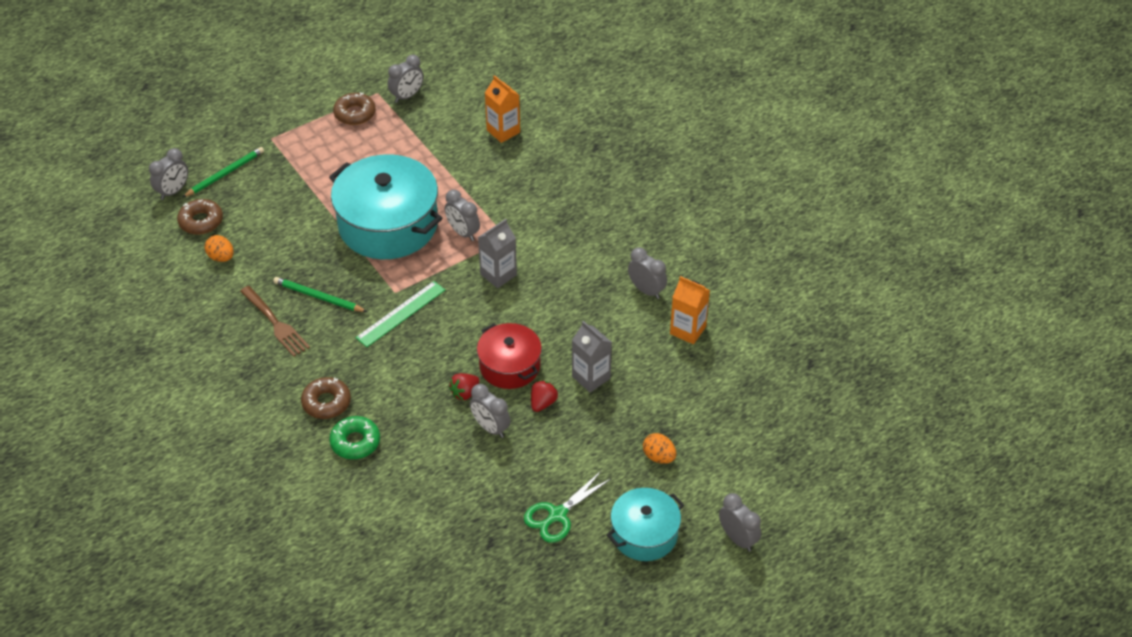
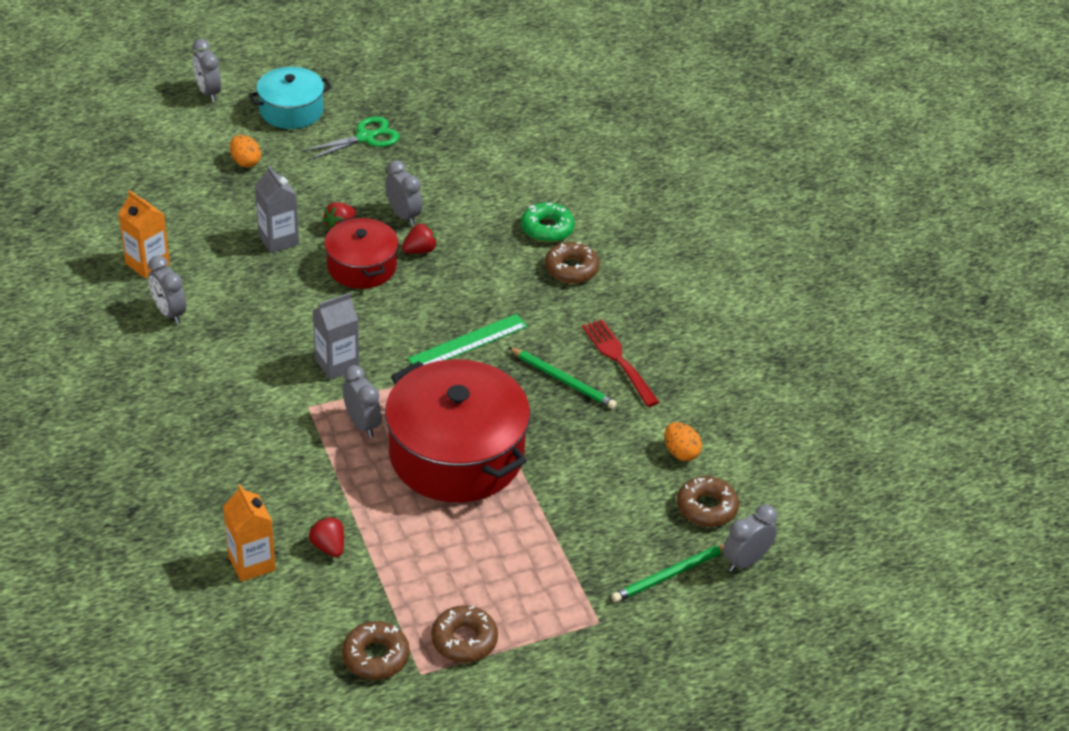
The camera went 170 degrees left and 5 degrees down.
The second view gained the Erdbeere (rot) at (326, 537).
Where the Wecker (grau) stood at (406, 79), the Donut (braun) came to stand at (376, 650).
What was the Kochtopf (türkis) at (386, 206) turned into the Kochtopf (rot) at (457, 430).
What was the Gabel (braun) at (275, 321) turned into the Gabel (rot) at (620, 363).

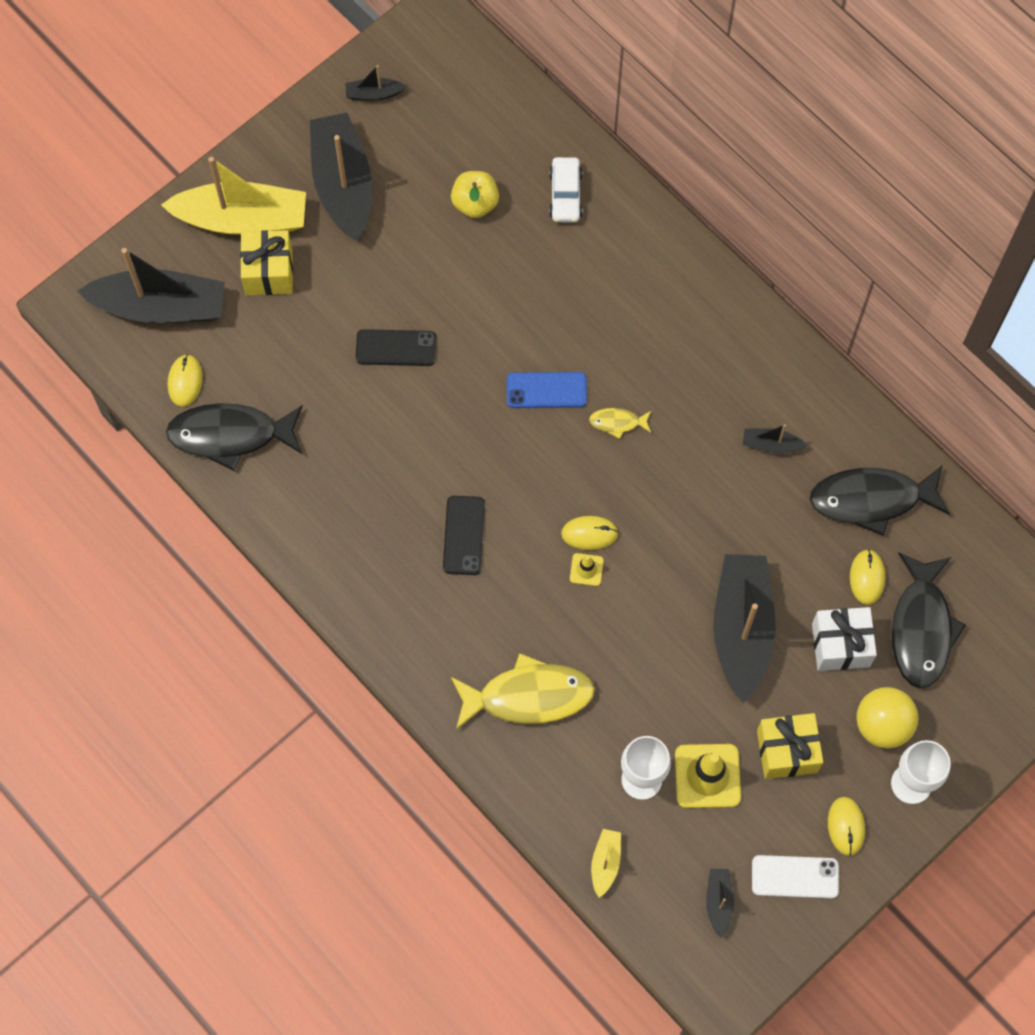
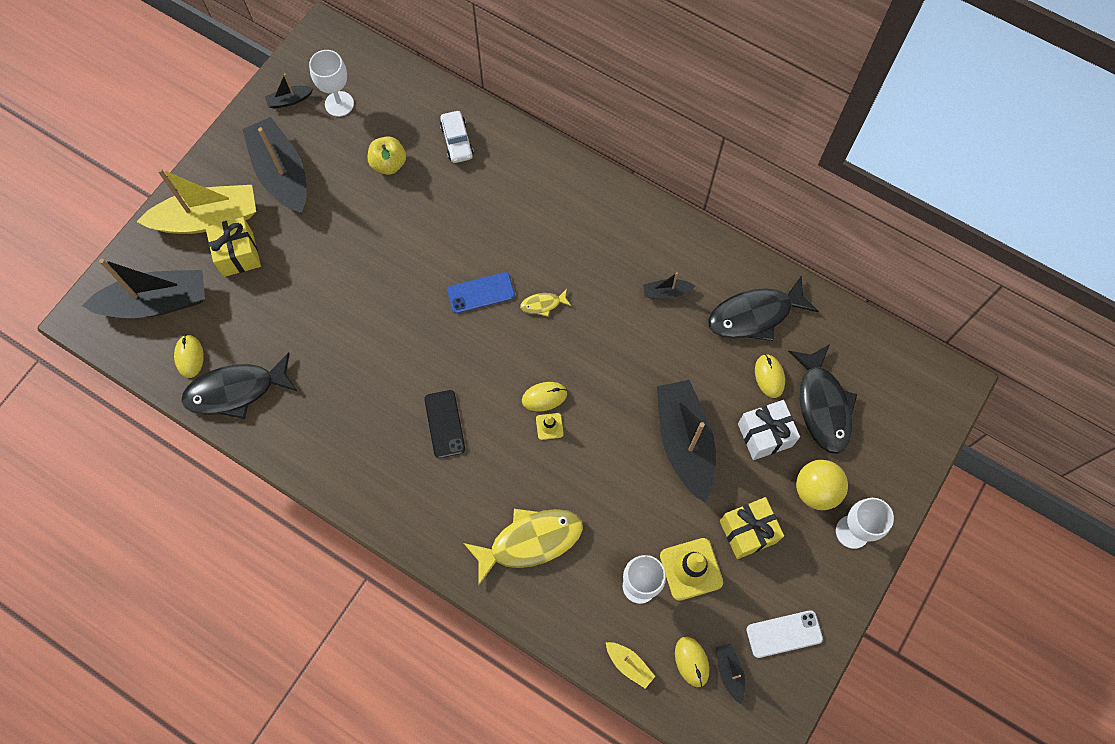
The camera went 15 degrees left and 0 degrees up.
The second view gained the Kelch (weiß) at (331, 83).
The Boot (gelb) at (606, 863) ended up facing another way, 135 degrees clockwise from before.
The Computermaus (gelb) ended up elsewhere, having gone from (846, 826) to (692, 662).
The second view lost the Handy (schwarz) at (396, 347).

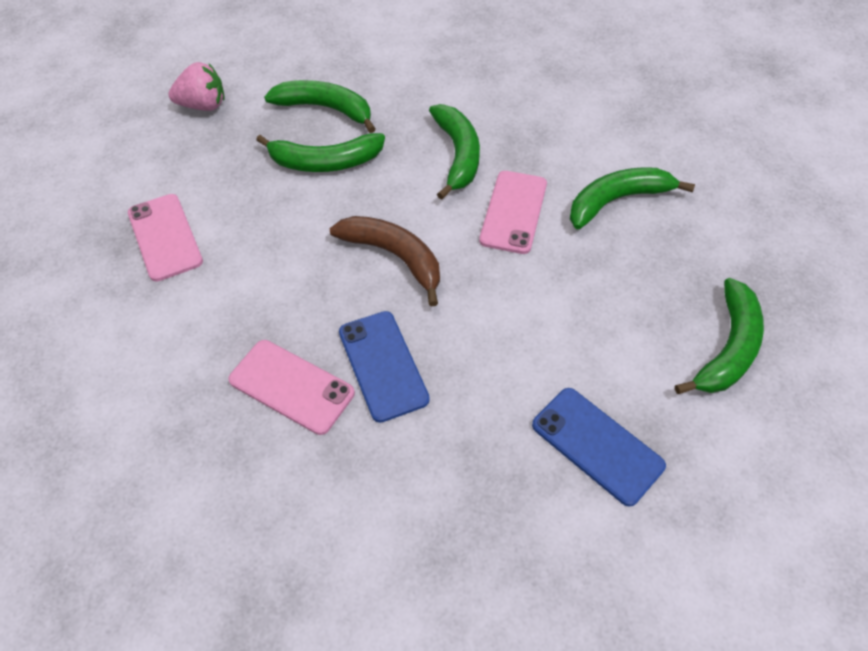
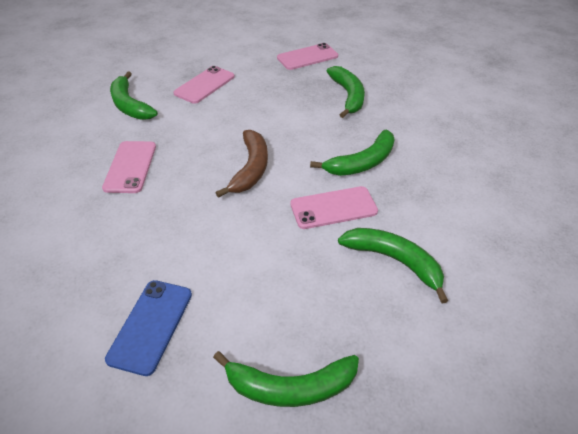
The camera went 60 degrees right and 10 degrees down.
The Banane (grün) ended up elsewhere, having gone from (320, 152) to (134, 96).
Where the Erdbeere (rosa) stood at (196, 86), the Handy (rosa) came to stand at (307, 56).
The second view lost the Handy (blau) at (384, 367).

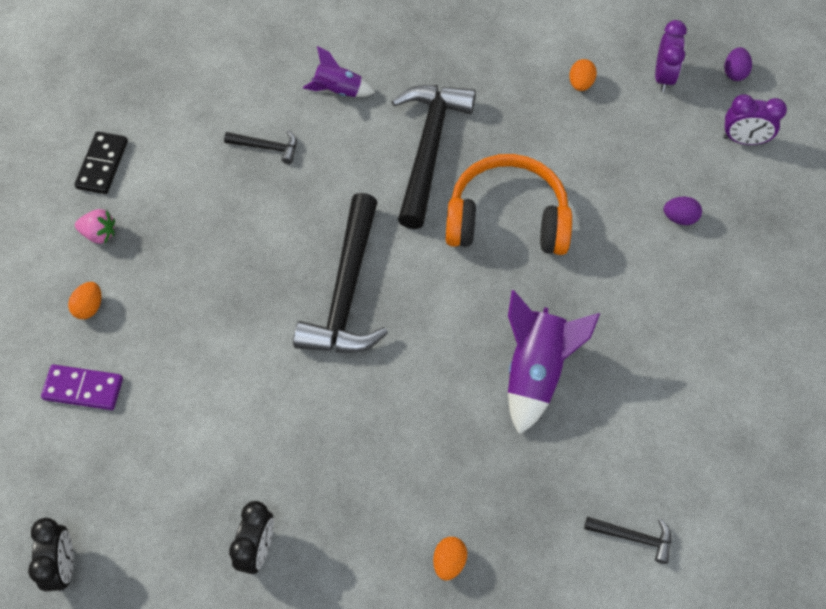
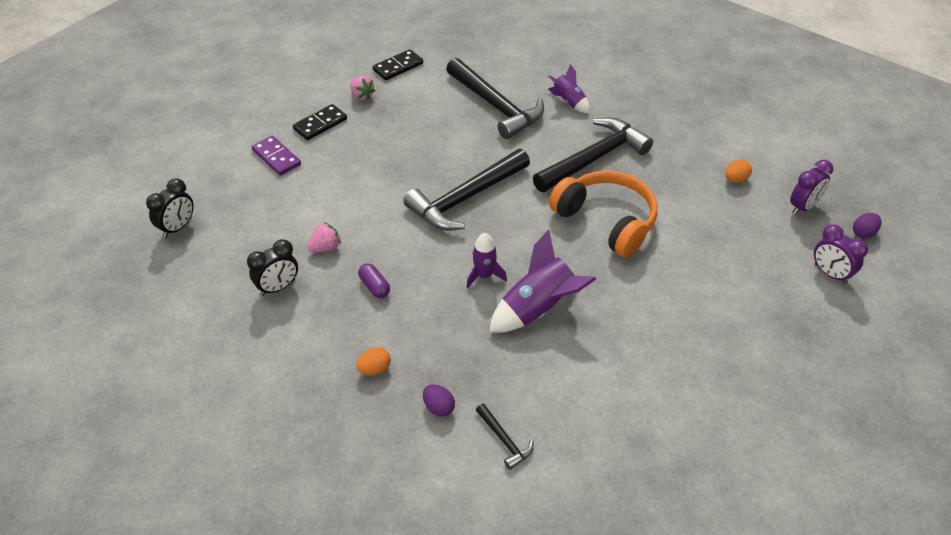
The camera went 40 degrees right and 15 degrees down.
Where the Ei (orange) stood at (85, 300), the Dominostein (schwarz) came to stand at (320, 122).
The second view gained the Erdbeere (rosa) at (324, 237).
The second view gained the Kapsel (lila) at (374, 280).
The Ei (lila) ended up elsewhere, having gone from (682, 211) to (439, 400).
The size of the Hammer (schwarz) at (260, 147) changed by a factor of 2.25.
The second view gained the Rakete (lila) at (486, 260).

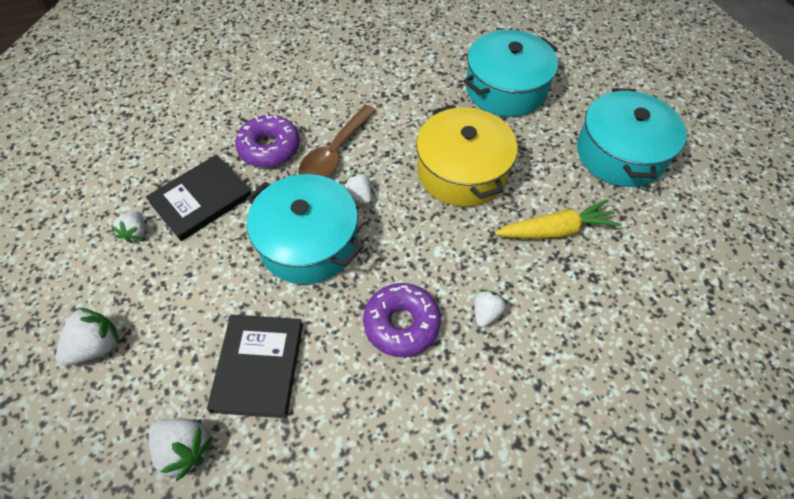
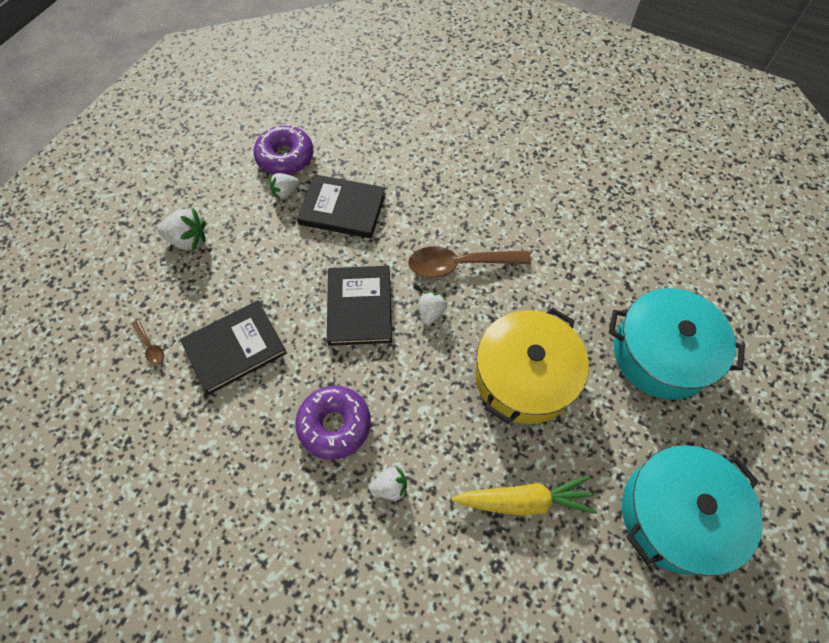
The camera went 55 degrees right and 5 degrees up.
Where the Erdbeere (weiß) stood at (181, 449), the Löffel (braun) came to stand at (148, 342).
The Donut (lila) ended up elsewhere, having gone from (267, 141) to (283, 150).
Where the Kochtopf (türkis) stood at (305, 229), the Buch (schwarz) came to stand at (359, 306).
The Karotte (gelb) at (558, 219) ended up facing another way, 45 degrees counterclockwise from before.

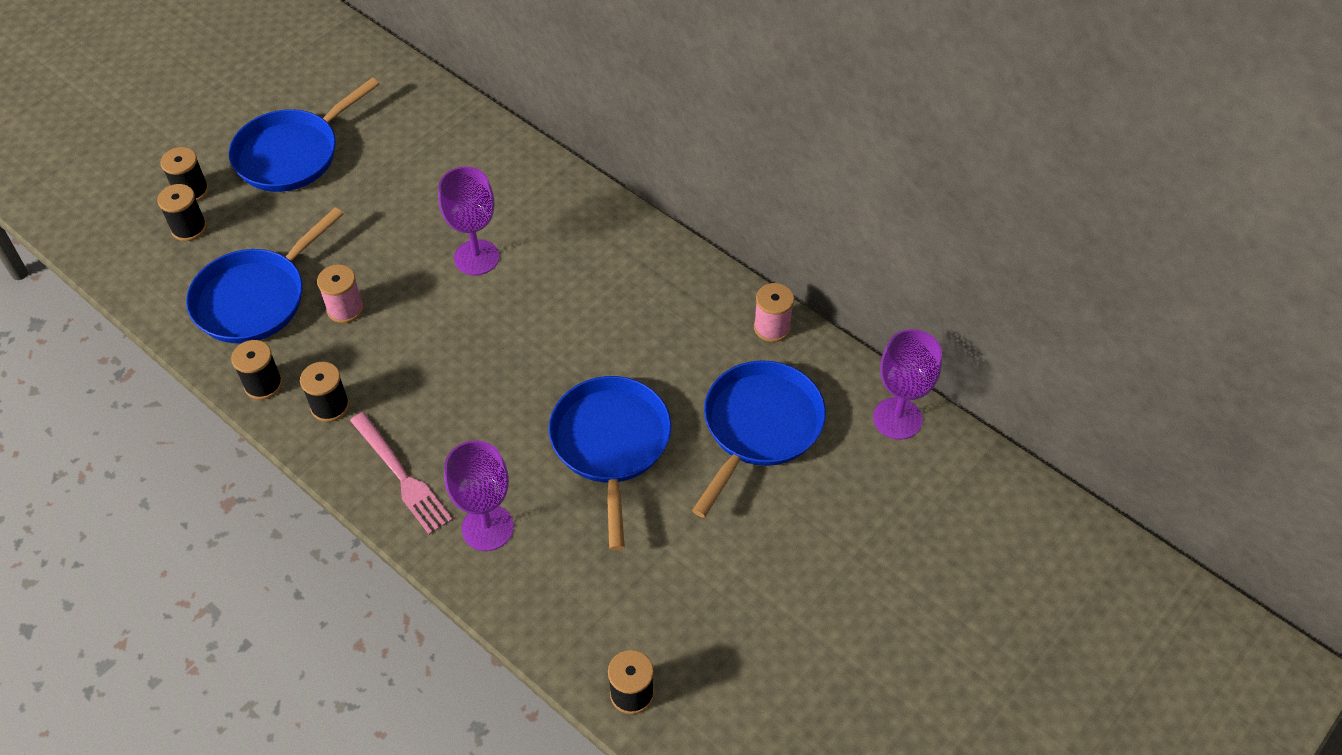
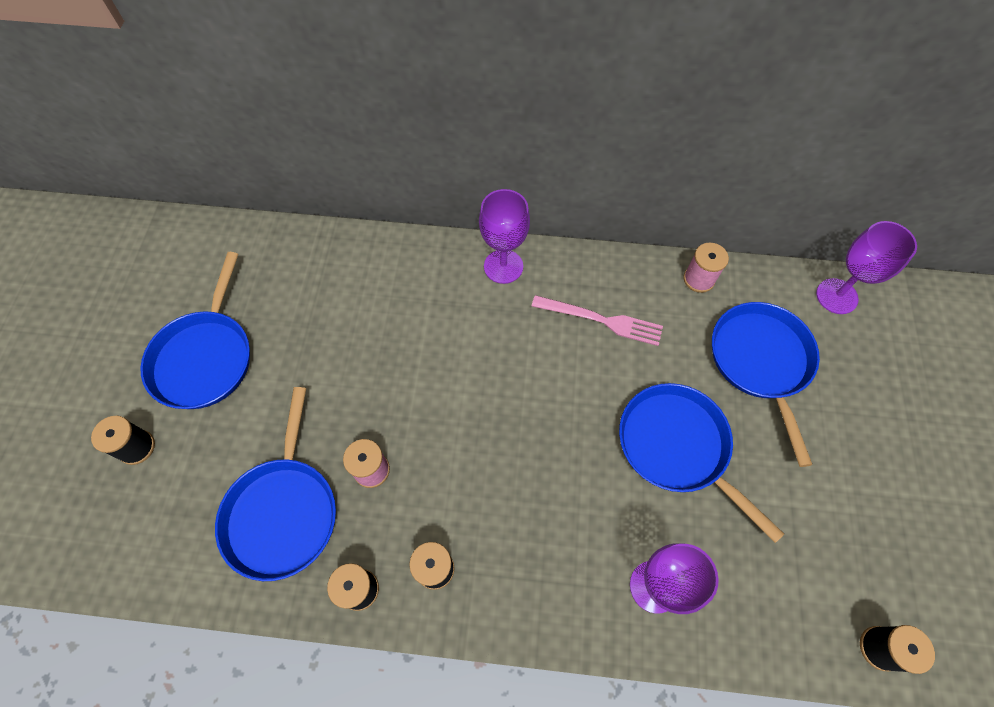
The camera went 35 degrees left and 10 degrees up.
The Kelch (lila) ended up elsewhere, having gone from (468, 221) to (504, 236).
The Gabel (rosa) ended up elsewhere, having gone from (401, 473) to (597, 320).
The second view lost the Garnrolle (schwarz) at (182, 212).

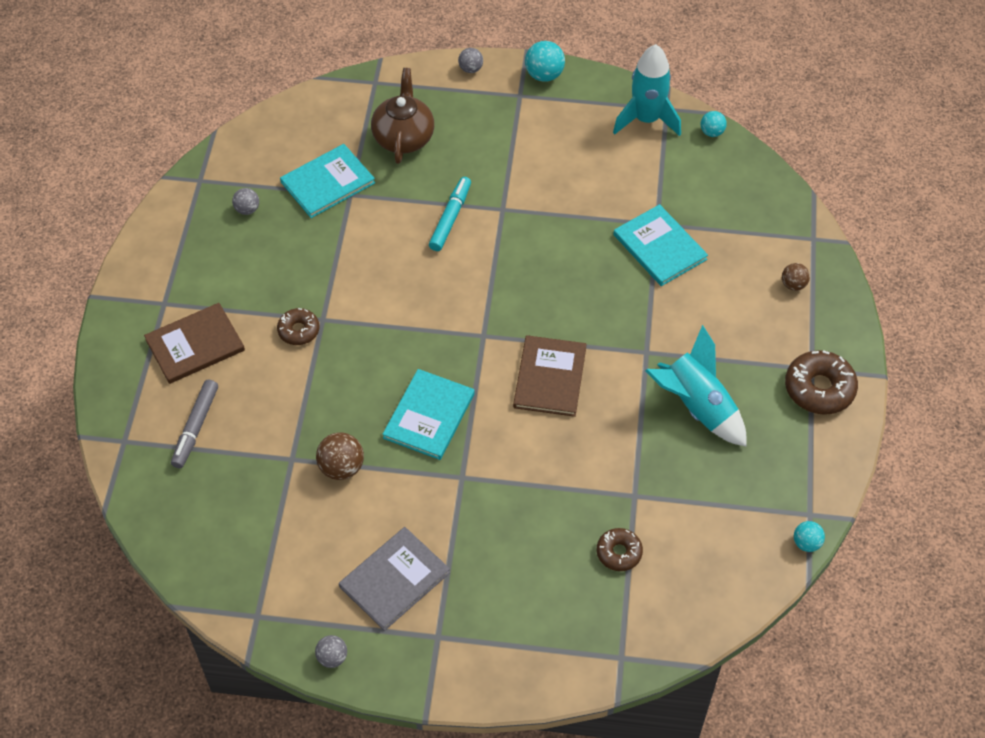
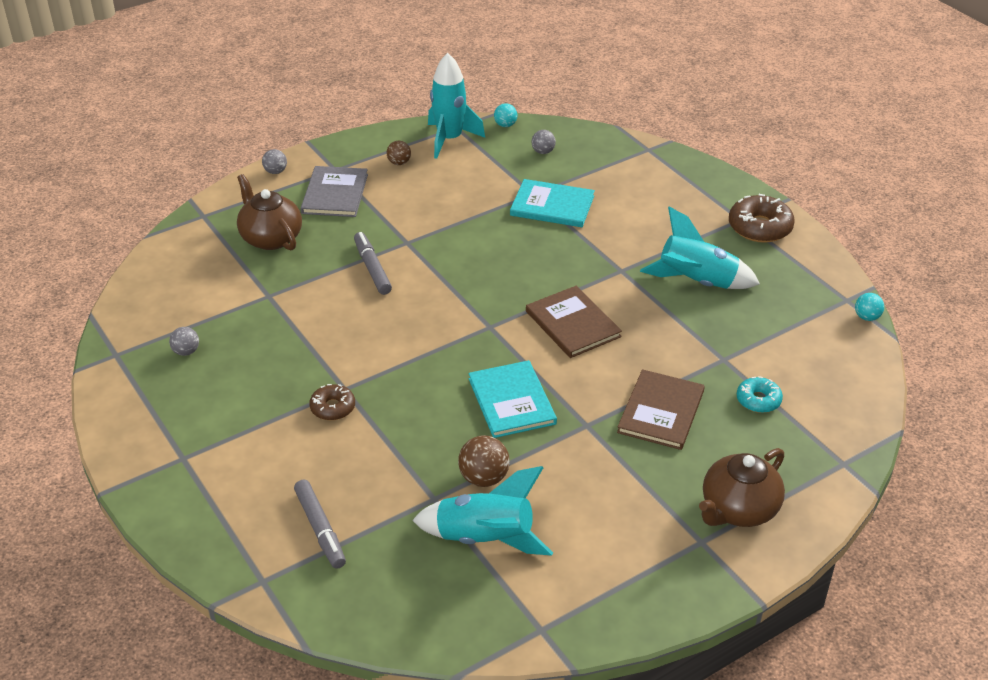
The camera went 40 degrees left and 15 degrees down.
The Buch (grau) ended up elsewhere, having gone from (394, 579) to (334, 191).
What was the Filzstift (türkis) at (450, 214) turned into the Filzstift (grau) at (373, 263).
The Ball (braun) ended up elsewhere, having gone from (796, 277) to (399, 153).
The second view gained the Rakete (türkis) at (482, 511).
The Ball (grau) ended up elsewhere, having gone from (331, 651) to (543, 142).
The Buch (braun) ended up elsewhere, having gone from (194, 343) to (661, 409).
The second view gained the Teekanne (braun) at (742, 487).
What was the Donut (braun) at (620, 549) turned into the Donut (türkis) at (760, 394).
The second view lost the Buch (türkis) at (327, 181).
The second view lost the Ball (türkis) at (545, 61).

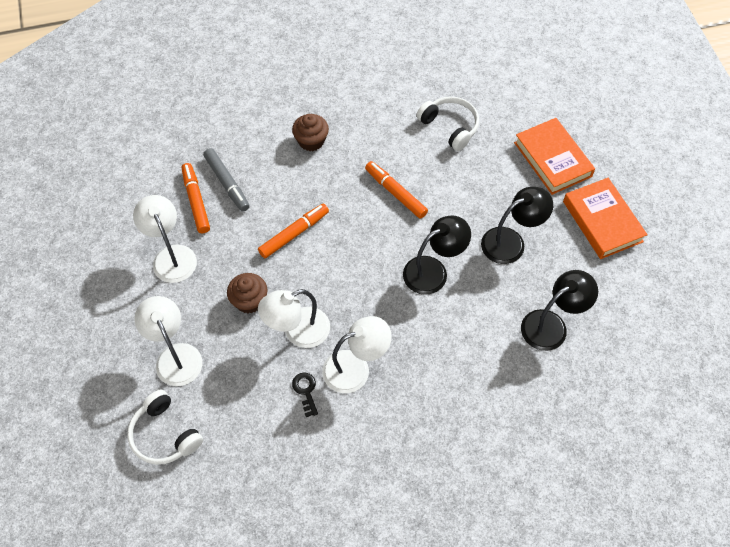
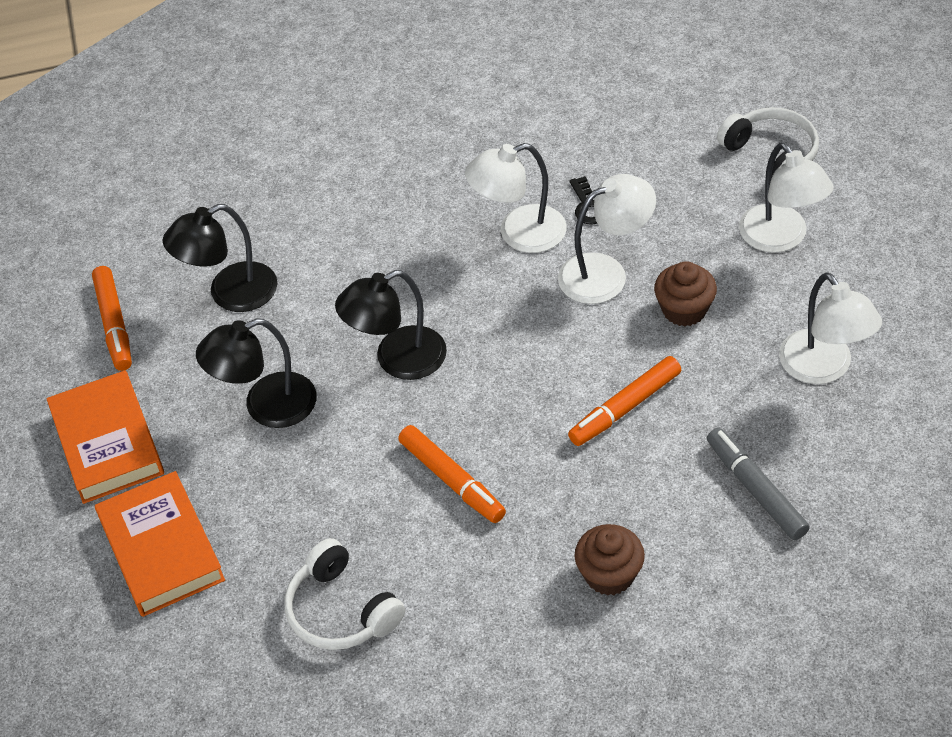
The camera went 175 degrees left and 10 degrees down.
The Filzstift (orange) ended up elsewhere, having gone from (196, 198) to (112, 318).

